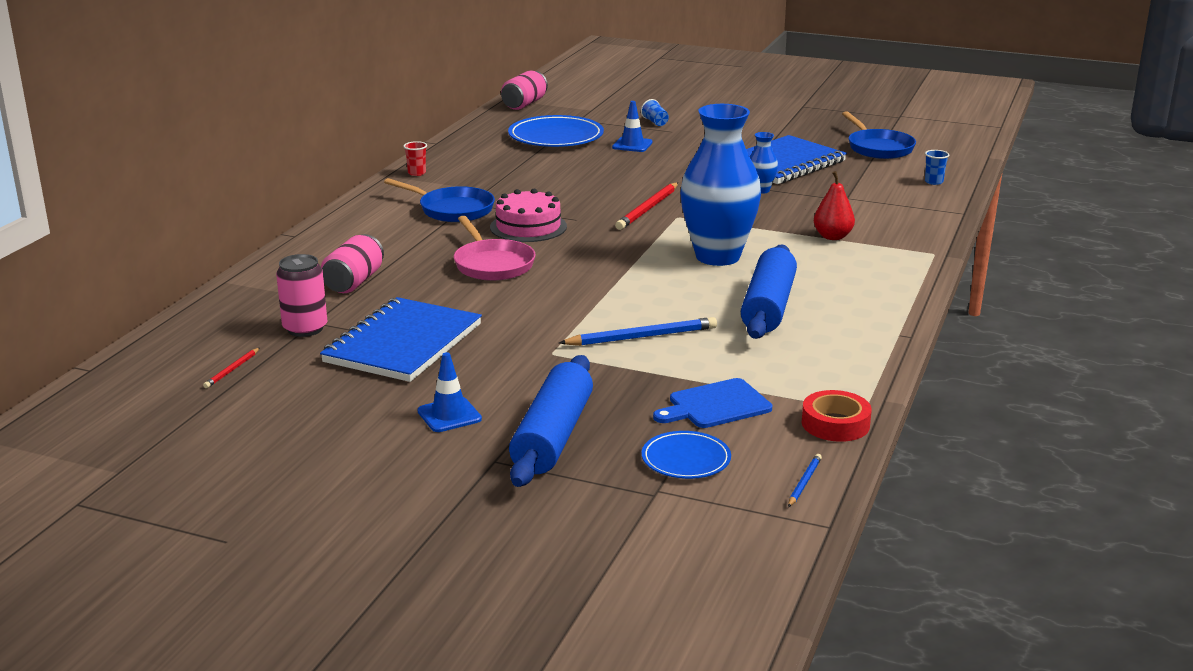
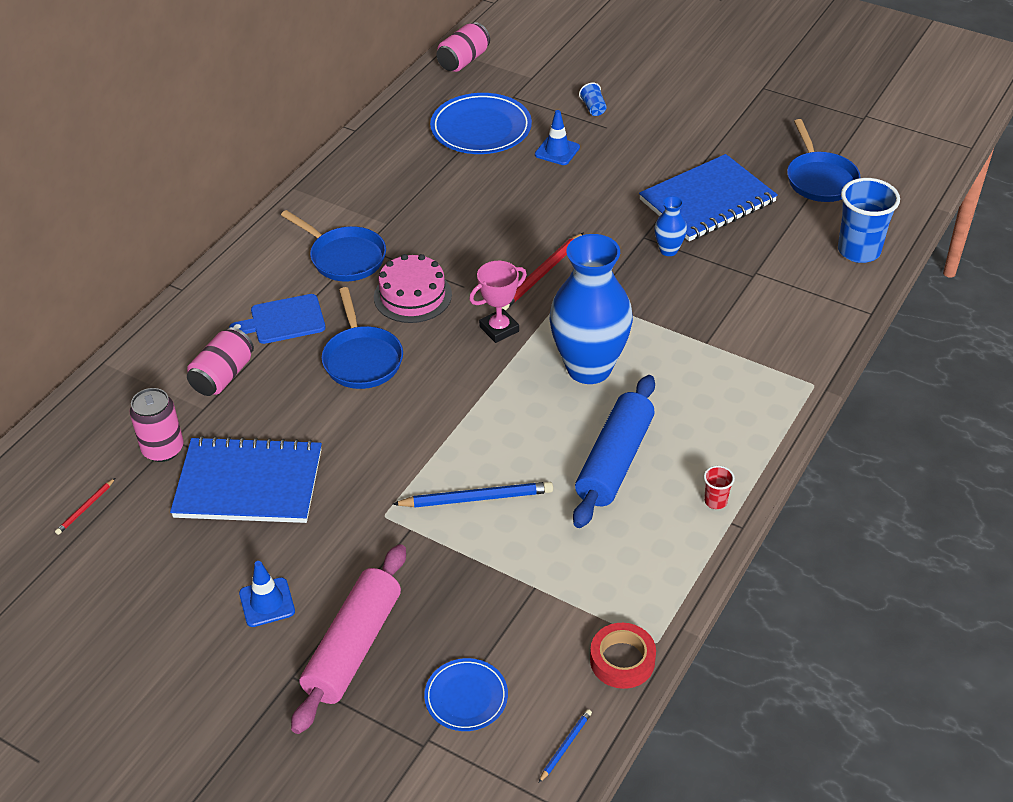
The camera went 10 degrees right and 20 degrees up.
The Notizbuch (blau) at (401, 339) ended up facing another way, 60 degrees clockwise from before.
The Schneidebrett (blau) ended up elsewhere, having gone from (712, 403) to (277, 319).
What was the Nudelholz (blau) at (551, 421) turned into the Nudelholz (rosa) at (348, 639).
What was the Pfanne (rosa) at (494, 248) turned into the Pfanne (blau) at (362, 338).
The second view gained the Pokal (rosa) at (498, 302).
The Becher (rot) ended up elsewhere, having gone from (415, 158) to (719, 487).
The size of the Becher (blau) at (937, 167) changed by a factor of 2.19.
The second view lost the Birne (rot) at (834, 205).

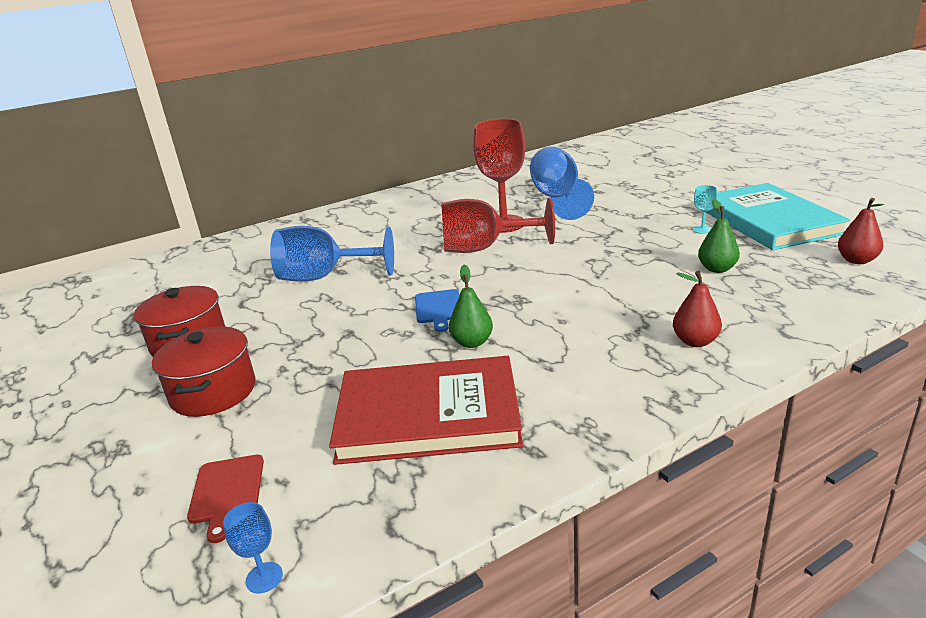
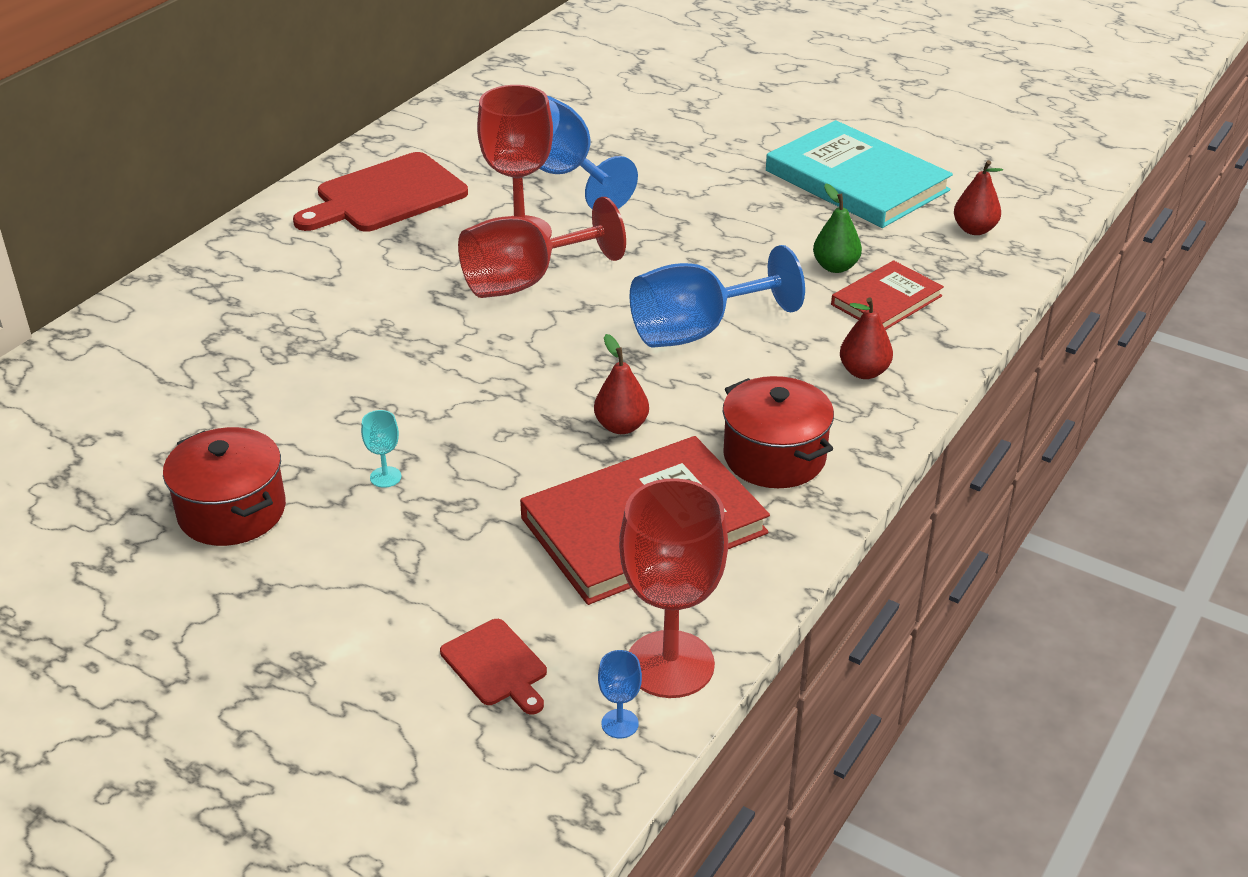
The camera went 30 degrees left and 10 degrees up.
The second view gained the Schneidebrett (rot) at (380, 192).
The Kelch (türkis) ended up elsewhere, having gone from (705, 209) to (381, 449).
What was the Birne (grün) at (471, 306) turned into the Birne (rot) at (621, 384).
The second view gained the Kelch (rot) at (673, 588).
The Kelch (blau) ended up elsewhere, having gone from (332, 254) to (717, 296).
The Kochtopf (rot) ended up elsewhere, having gone from (203, 372) to (778, 432).
The second view gained the Buch (rot) at (887, 295).
The second view lost the Schneidebrett (blau) at (437, 310).

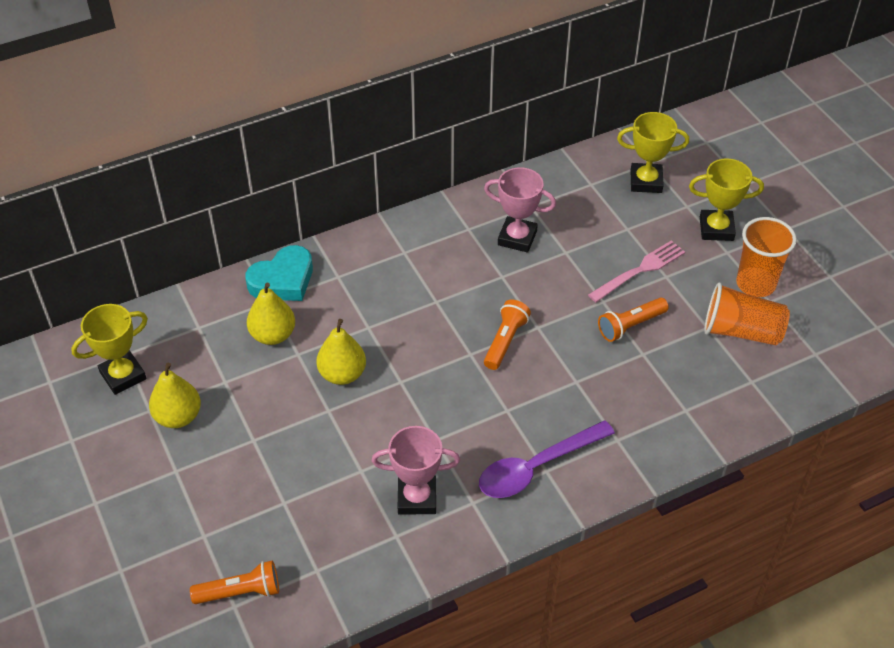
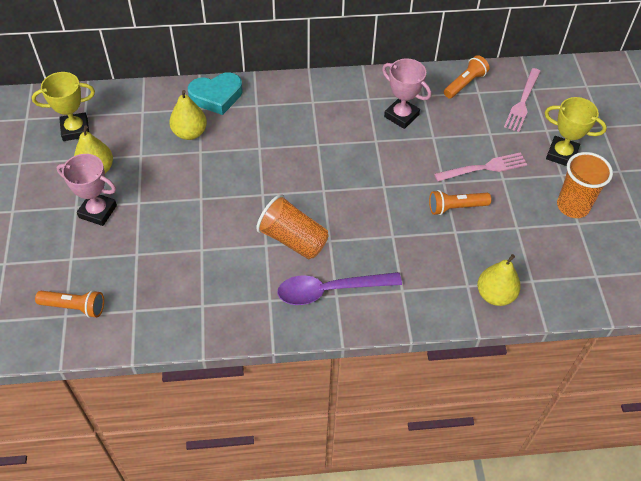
The camera went 20 degrees right and 5 degrees up.
The Pokal (rosa) ended up elsewhere, having gone from (416, 470) to (86, 190).
The Becher (orange) ended up elsewhere, having gone from (747, 314) to (292, 226).
The Taschenlampe (orange) ended up elsewhere, having gone from (507, 335) to (467, 77).
The Birne (gelb) ended up elsewhere, having gone from (341, 352) to (499, 280).
Where the Pokal (gelb) stood at (653, 152), the Gabel (rosa) came to stand at (522, 100).

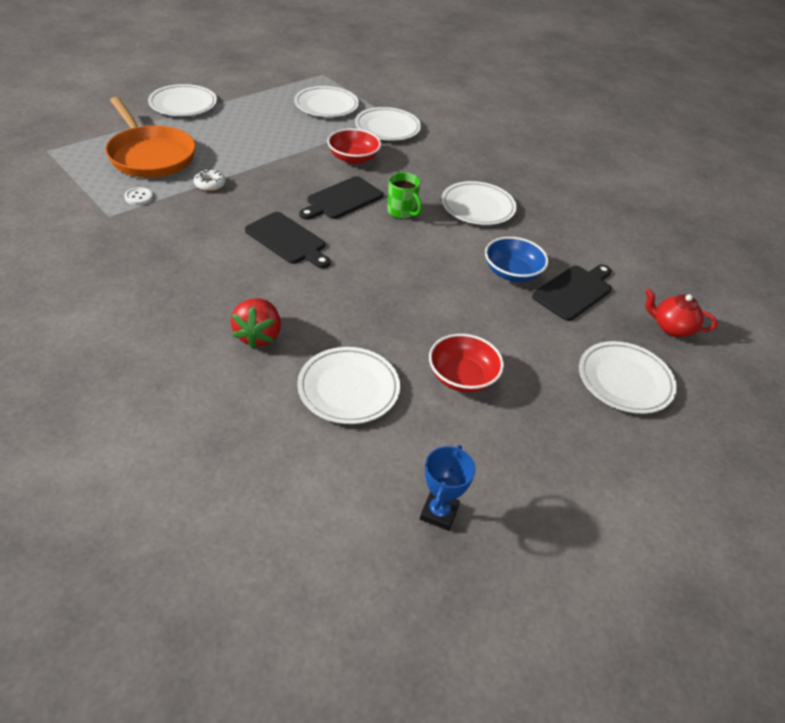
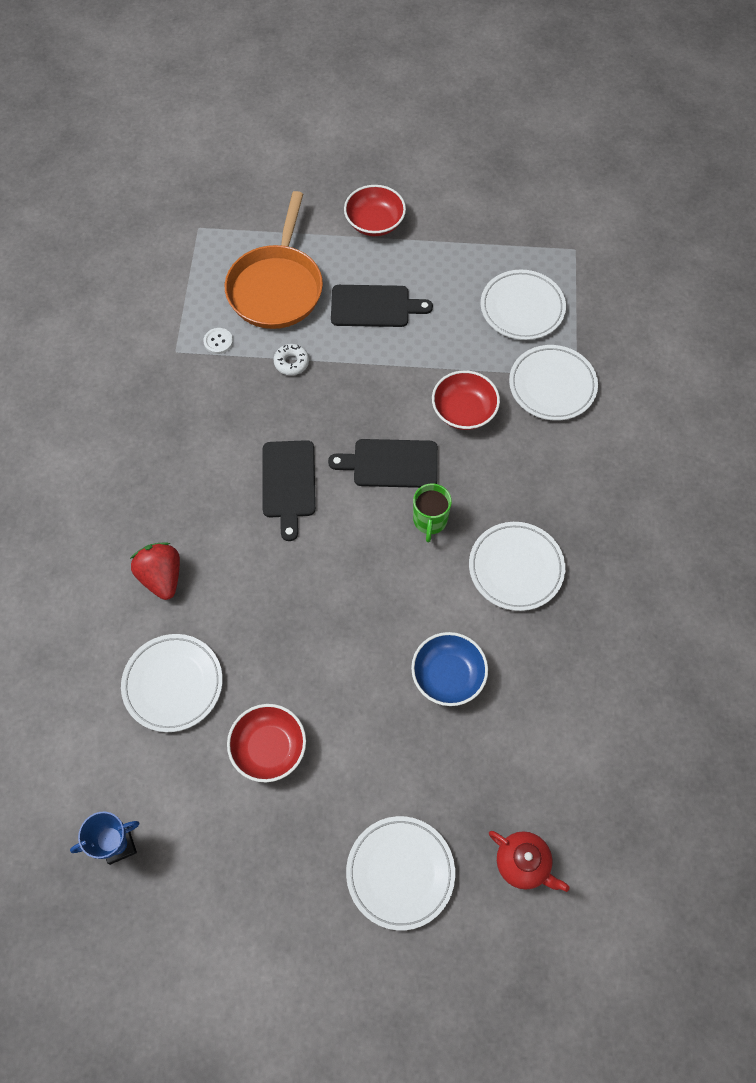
The camera went 50 degrees right and 20 degrees up.
The Erdbeere (rot) at (256, 324) ended up facing another way, 105 degrees clockwise from before.
The Schneidebrett (schwarz) ended up elsewhere, having gone from (572, 292) to (382, 306).
Where the Teller (weiß) stood at (182, 100), the Schüssel (rot) came to stand at (375, 210).
The Teekanne (rot) at (681, 313) ended up facing another way, 150 degrees clockwise from before.

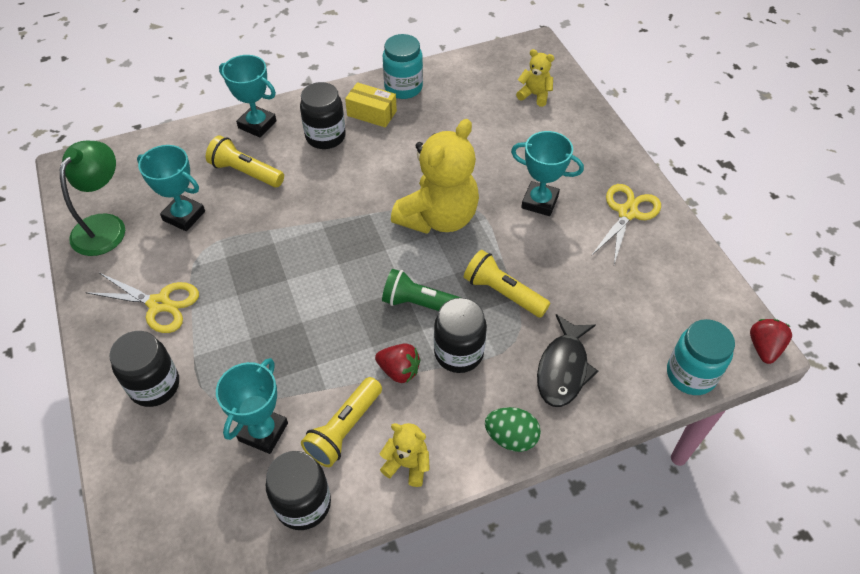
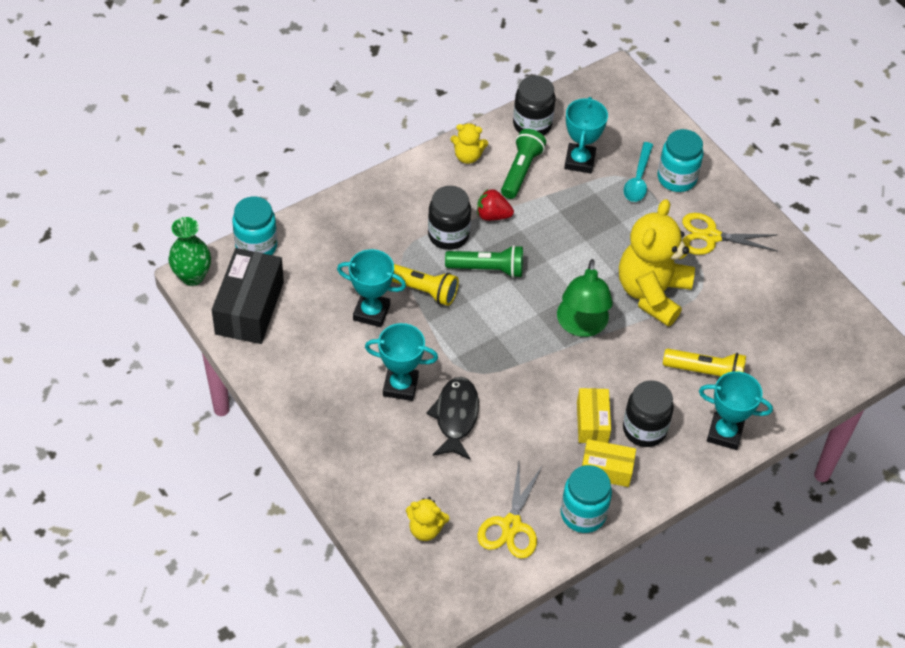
The camera went 165 degrees right and 0 degrees up.
Where the Erdbeere (rot) stood at (771, 341), the Vase (grün) came to stand at (189, 251).
The second view gained the Schachtel (schwarz) at (248, 296).
The Pokal (türkis) ended up elsewhere, having gone from (171, 188) to (371, 288).
The Fisch (schwarz) ended up elsewhere, having gone from (567, 360) to (452, 418).
The Schere (gelb) ended up elsewhere, having gone from (626, 224) to (510, 511).
What was the Taschenlampe (gelb) at (341, 422) turned into the Taschenlampe (grün) at (523, 164).
The Lampe (grün) ended up elsewhere, having gone from (92, 198) to (585, 298).
The second view gained the Schachtel (gelb) at (594, 415).
The Teddybär (gelb) ended up elsewhere, having gone from (435, 176) to (657, 262).
The second view gained the Löffel (türkis) at (638, 172).
What was the Einmachglas (schwarz) at (144, 369) turned into the Einmachglas (türkis) at (680, 160).
The second view lost the Ei (grün) at (513, 429).

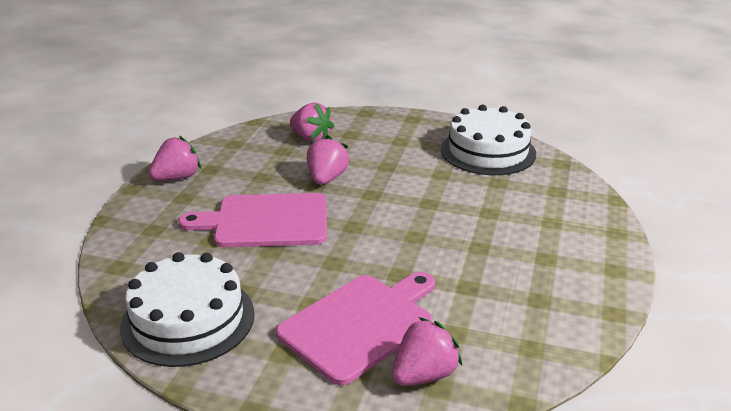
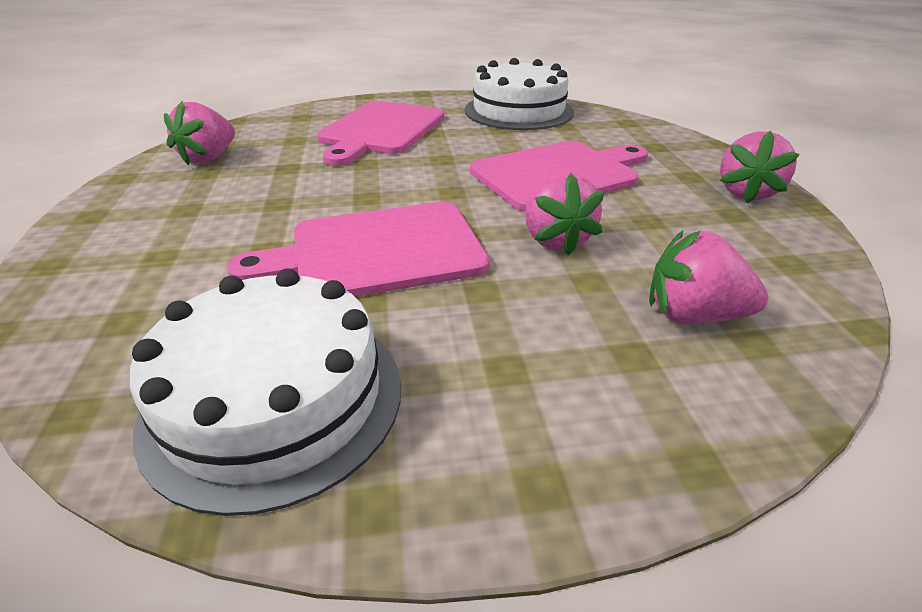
The camera went 155 degrees right and 5 degrees up.
The Erdbeere (rosa) ended up elsewhere, having gone from (427, 351) to (199, 133).
The second view gained the Schneidebrett (rosa) at (358, 249).

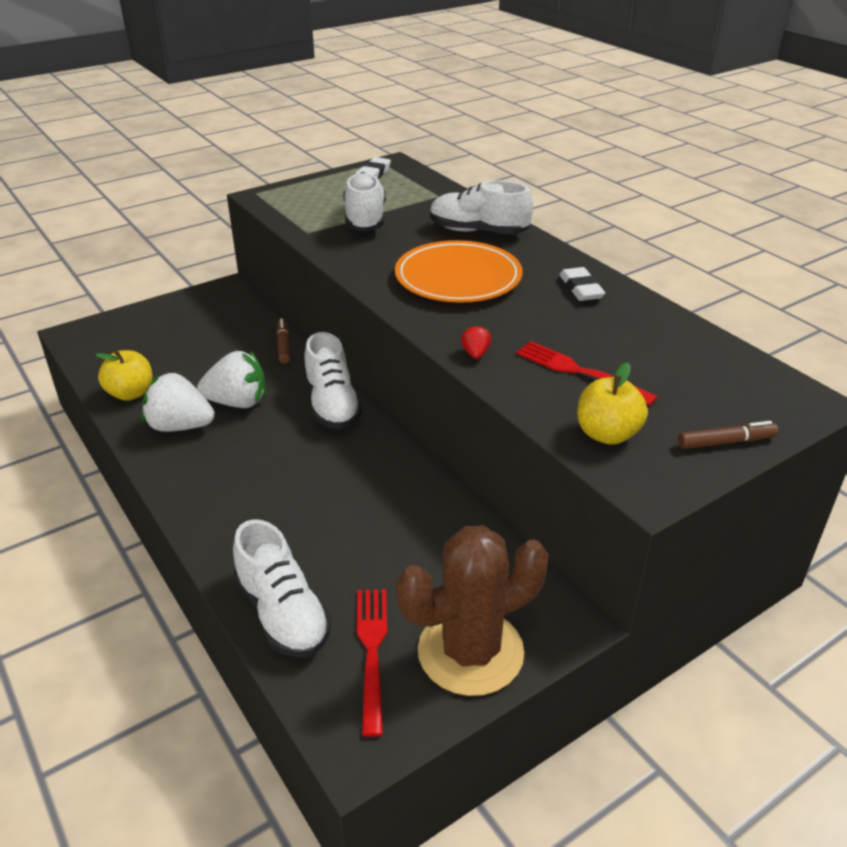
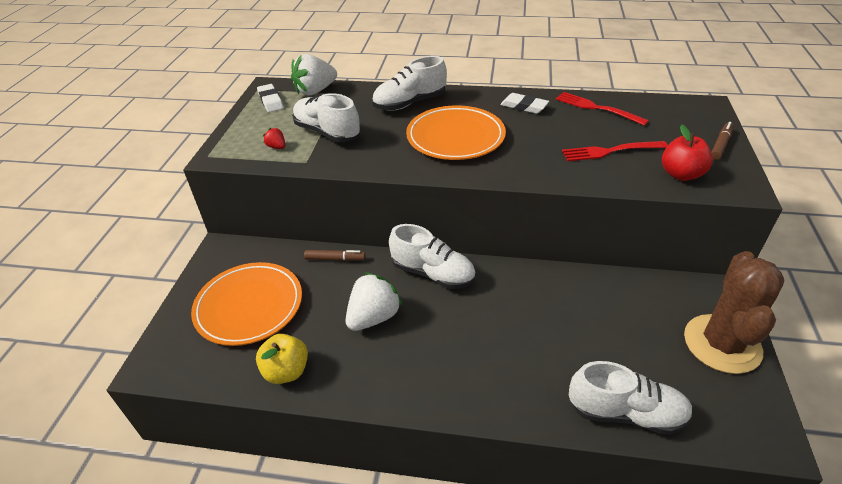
The camera went 45 degrees left and 5 degrees up.
The second view gained the Teller (orange) at (246, 304).
The Erdbeere (rot) ended up elsewhere, having gone from (476, 341) to (274, 138).
The Erdbeere (weiß) ended up elsewhere, having gone from (178, 402) to (314, 75).
The Filzstift (braun) at (283, 341) ended up facing another way, 150 degrees clockwise from before.
The Gabel (rot) ended up elsewhere, having gone from (372, 663) to (602, 109).
What was the Apfel (gelb) at (612, 403) turned into the Apfel (rot) at (687, 153).

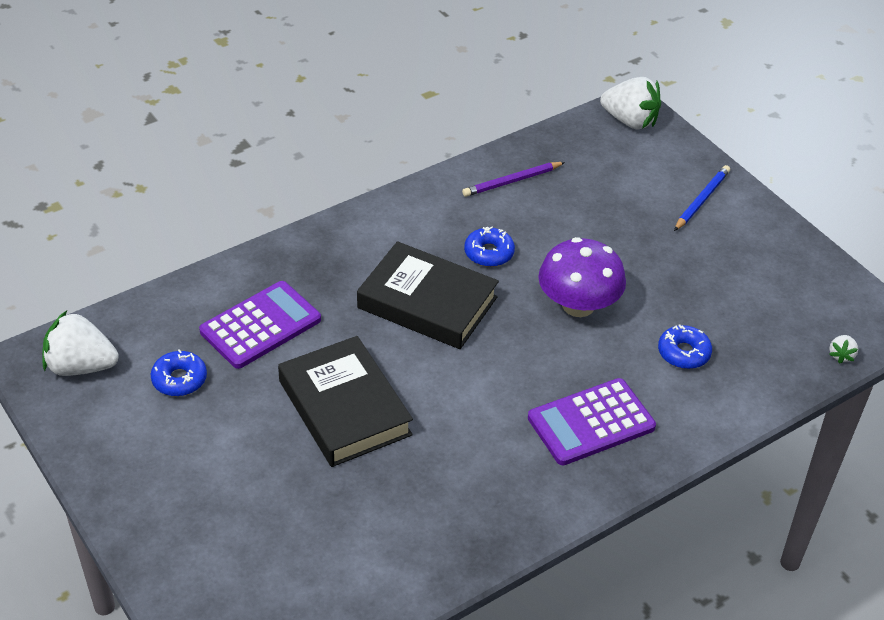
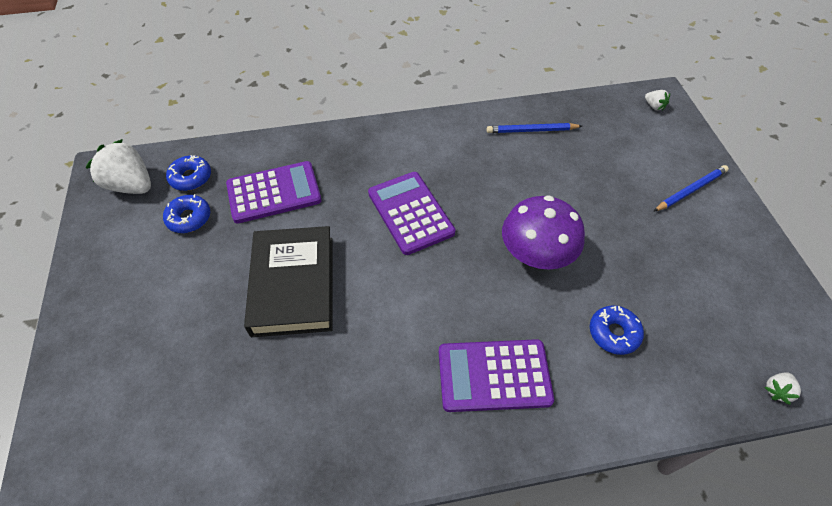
The camera went 25 degrees right and 10 degrees up.
The Donut (blau) ended up elsewhere, having gone from (489, 247) to (188, 173).
Where the Buch (schwarz) stood at (428, 295), the Taschenrechner (lila) came to stand at (412, 213).
What was the Bleistift (lila) at (513, 179) turned into the Bleistift (blau) at (534, 128).
The size of the Erdbeere (weiß) at (630, 103) changed by a factor of 0.46.

